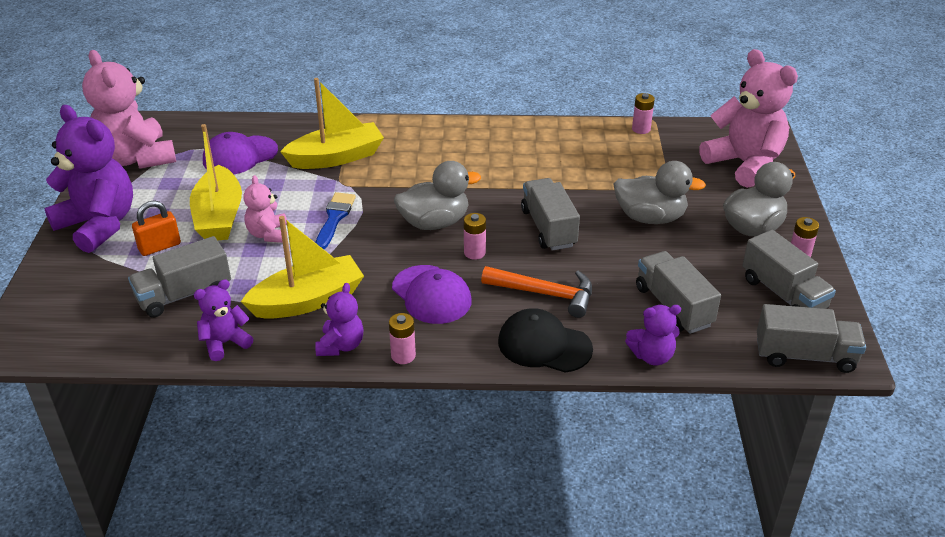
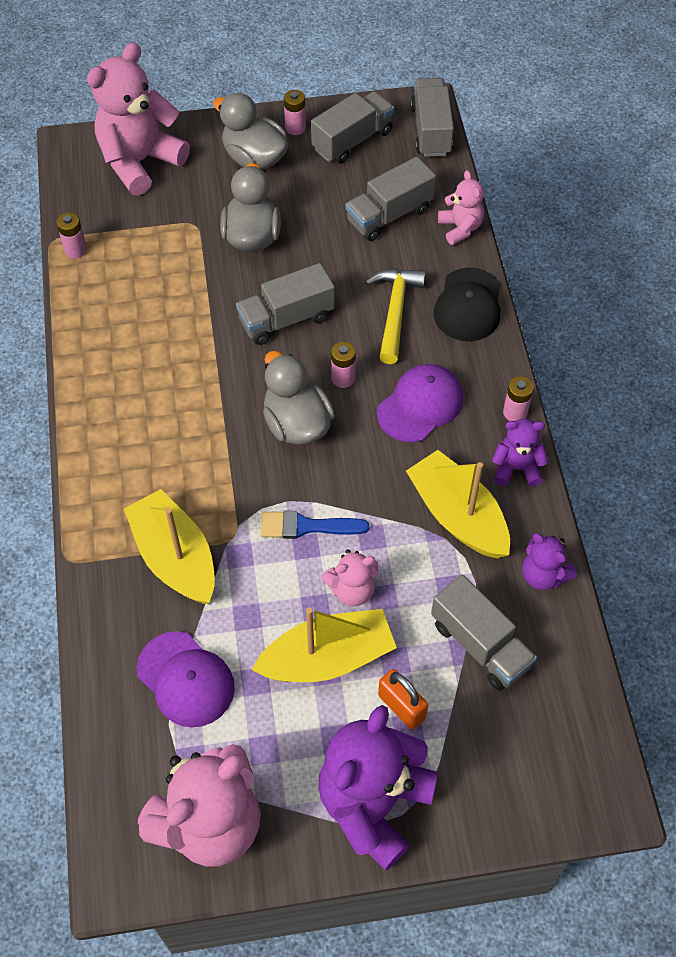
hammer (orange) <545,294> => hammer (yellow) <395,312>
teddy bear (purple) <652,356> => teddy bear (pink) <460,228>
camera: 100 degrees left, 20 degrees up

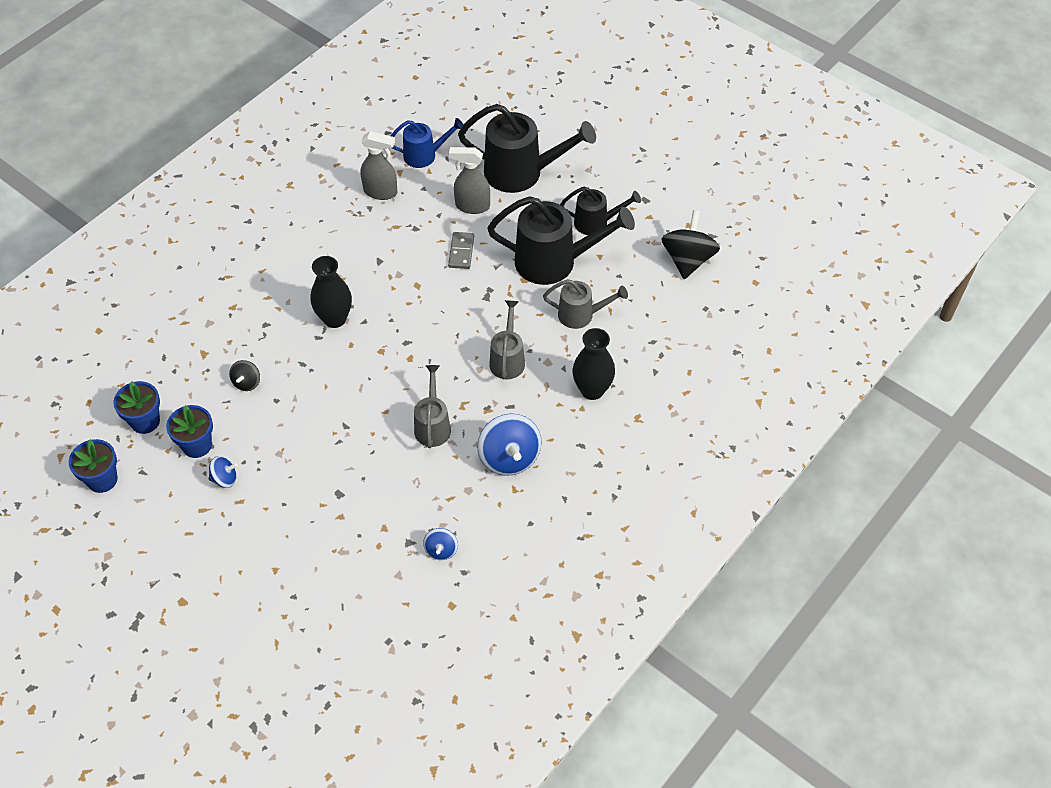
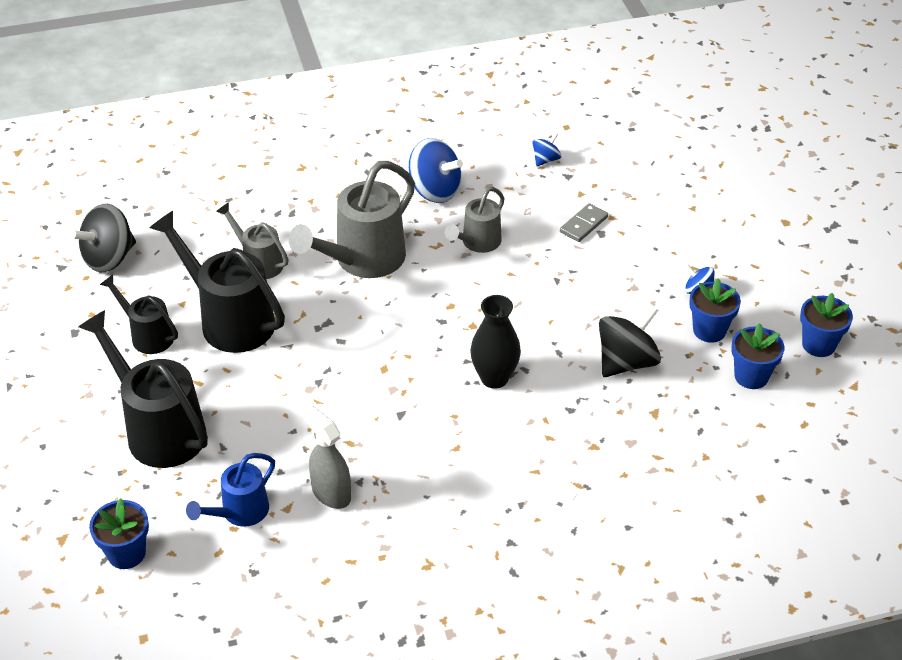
spinning top (black) <247,382> => spinning top (black) <626,362>, x1.94
watering can (blue) <425,155> => watering can (blue) <239,512>, 75 degrees counterclockwise
domino (grey) <461,252> => domino (grey) <583,224>, moved
spray bottle (grey) <472,206> => nothing
spinning top (blue) <509,458> => spinning top (blue) <434,191>, 105 degrees clockwise
watering can (grey) <508,359> => watering can (grey) <362,260>, x1.76
vase (black) <592,390> => nothing
nothing => flower pot (blue) <126,553>
camera: 145 degrees left, 10 degrees down

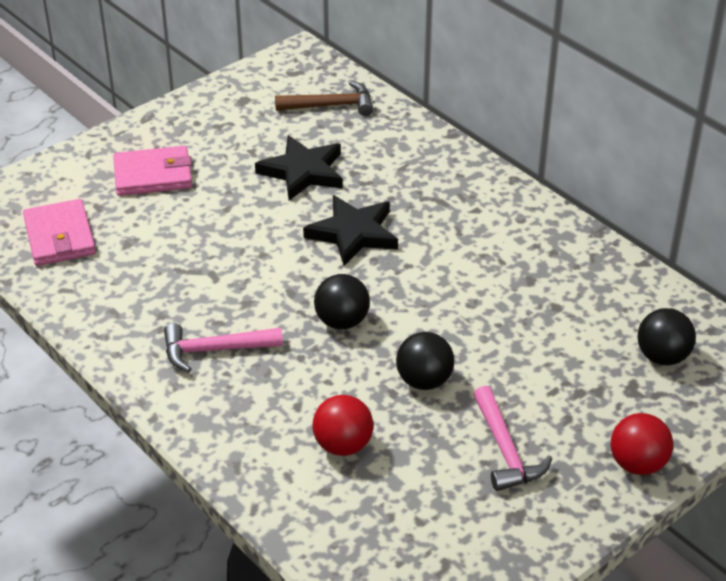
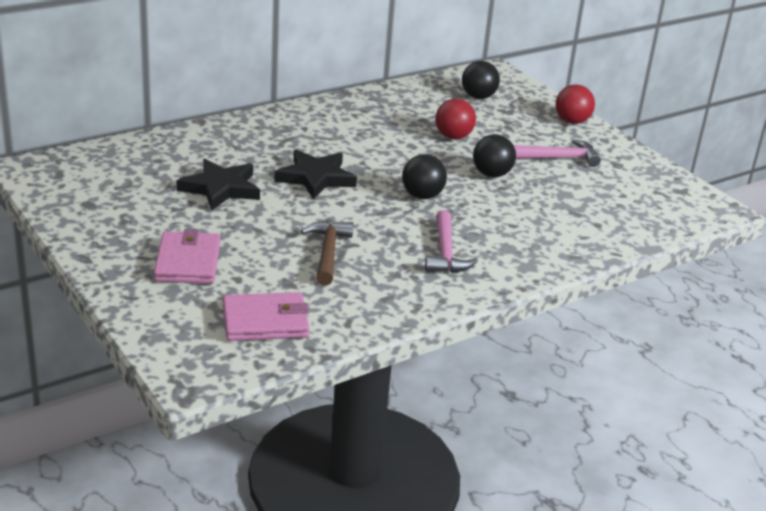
hammer (brown) <331,105> => hammer (brown) <328,252>, moved
ball (red) <343,445> => ball (red) <453,137>, moved
camera: 85 degrees left, 10 degrees down

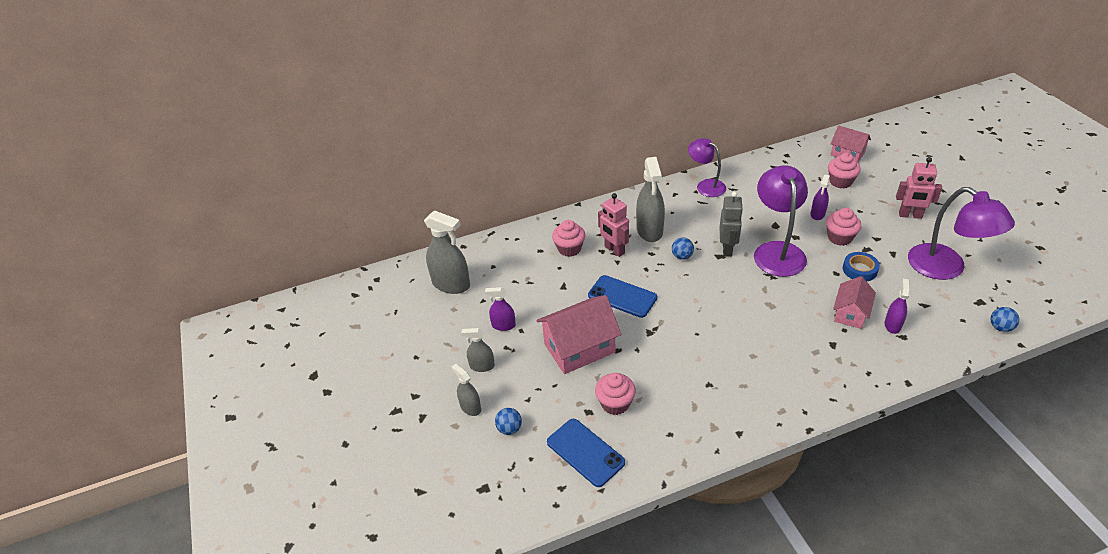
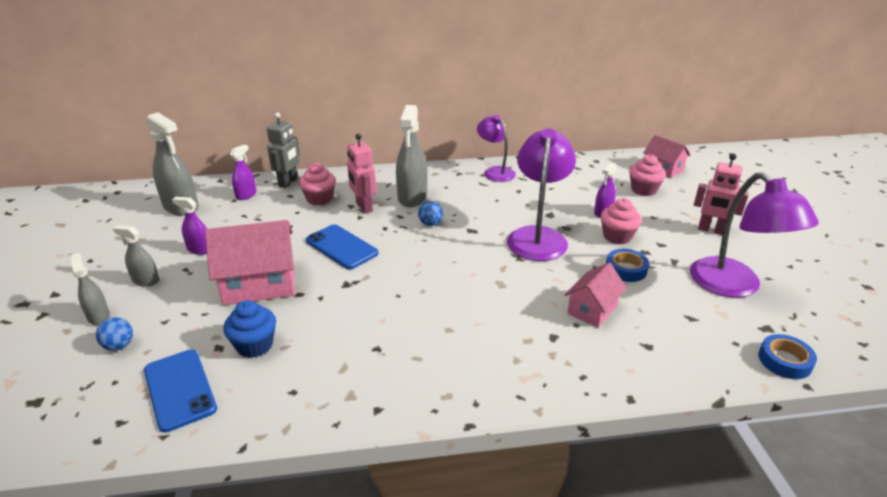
cupcake (pink) <615,403> => cupcake (blue) <254,345>
robot (grey) <727,249> => robot (grey) <288,182>, moved
spray bottle (purple) <892,325> => spray bottle (purple) <246,195>, moved
ball (blue) <1000,327> => tape (blue) <784,361>
camera: 10 degrees right, 10 degrees down

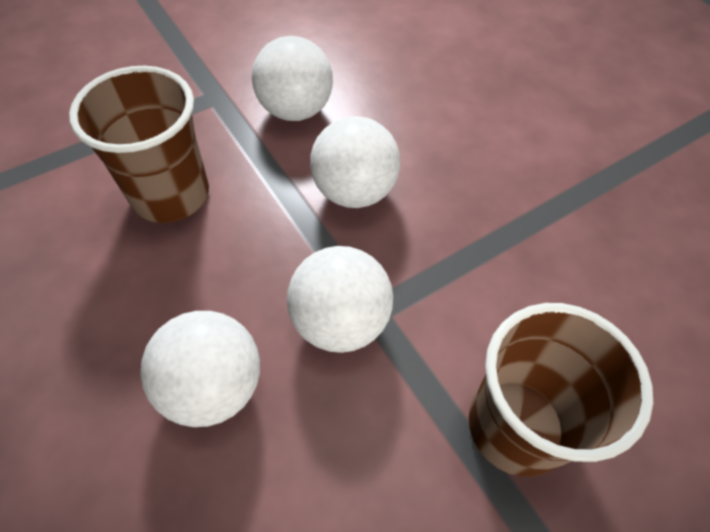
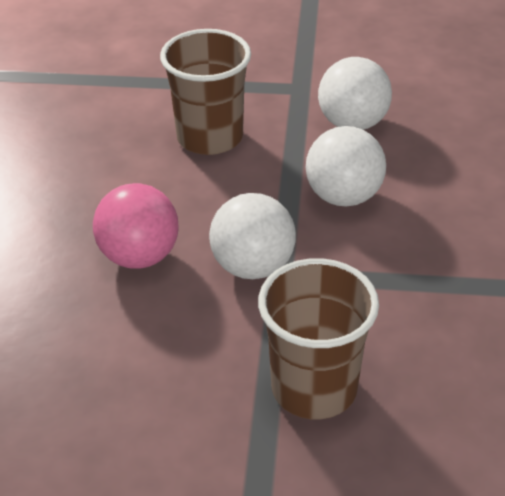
ball (white) <214,386> => ball (pink) <139,256>
camera: 40 degrees right, 15 degrees down

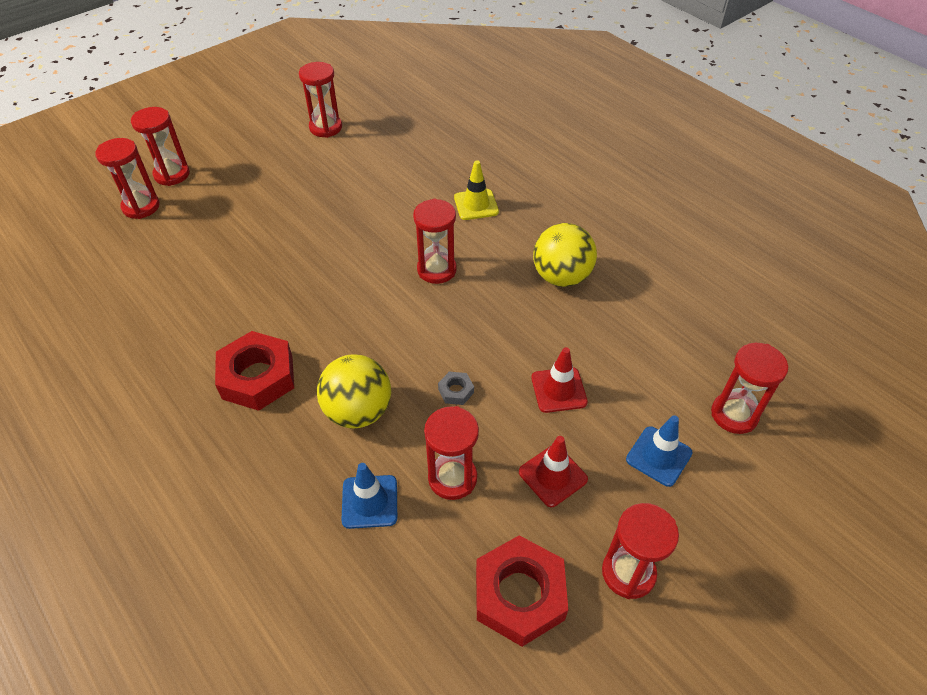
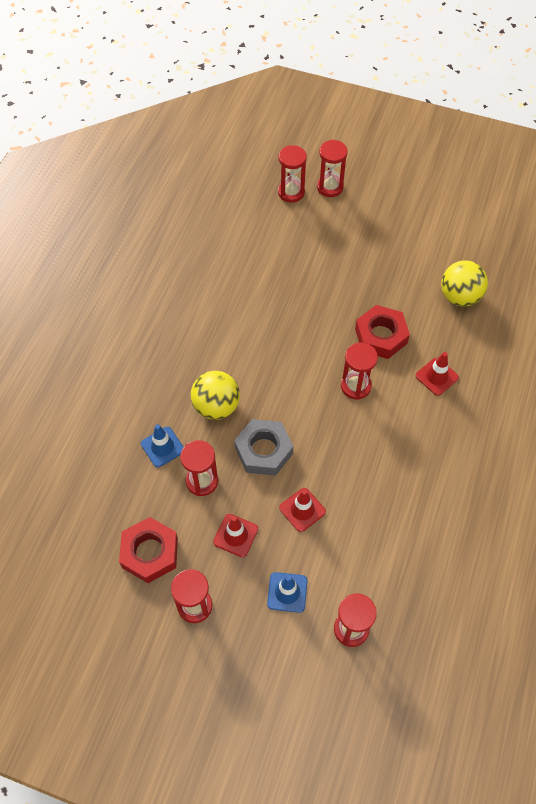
nut (red) <257,377> => nut (red) <381,336>, moved
hourglass (red) <325,128> => nothing
nut (grey) <456,391> => nut (grey) <264,451>, x2.28
traffic cone (yellow) <476,205> => traffic cone (red) <436,376>
ball (yellow) <561,277> => ball (yellow) <459,296>, moved
camera: 60 degrees right, 10 degrees up

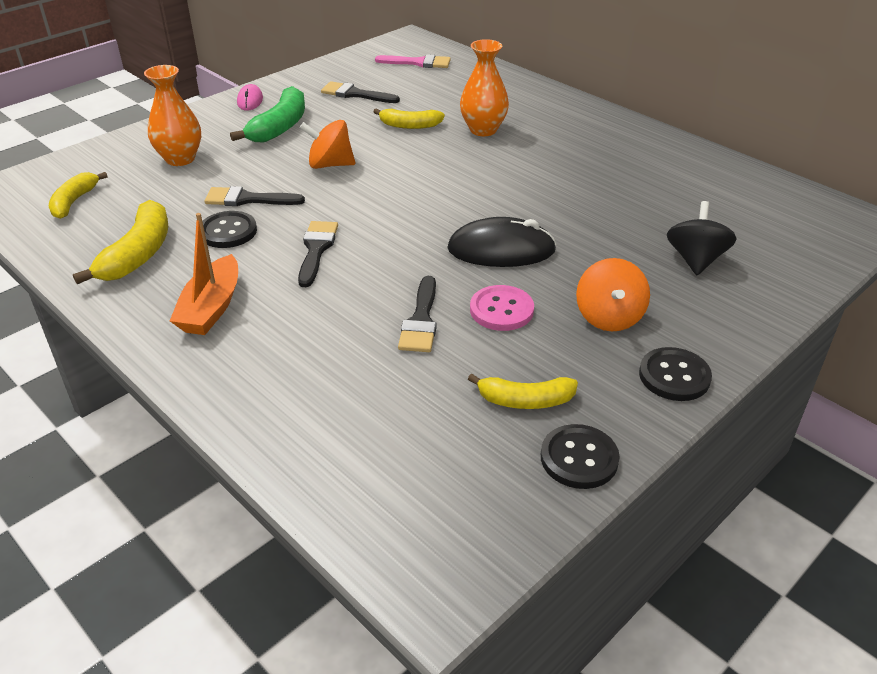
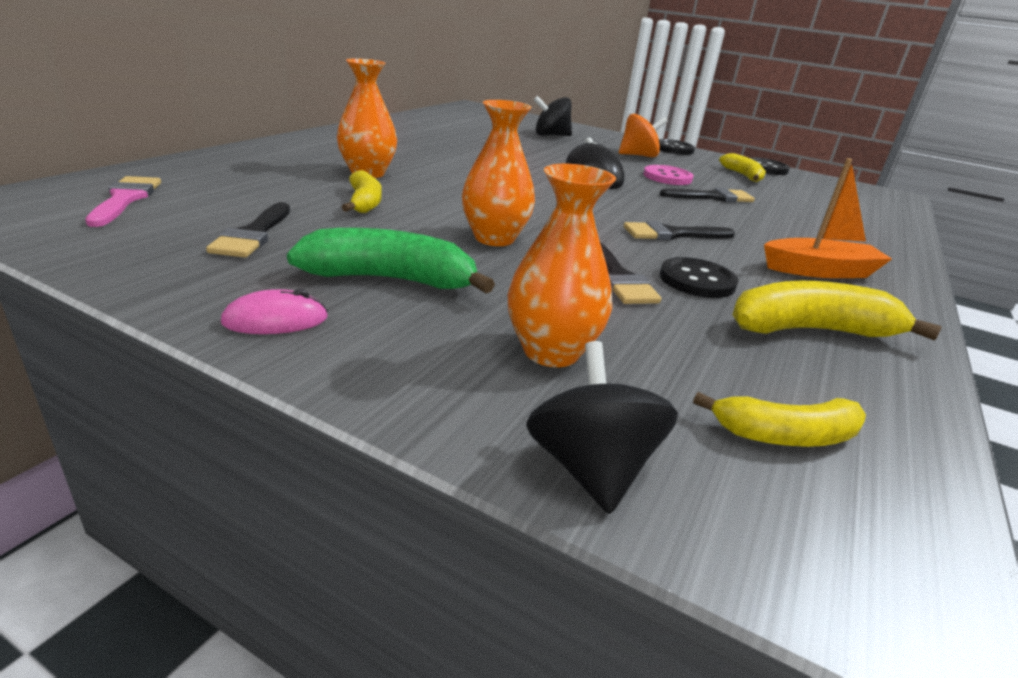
spinning top (orange) <330,165> => vase (orange) <494,238>
nothing => spinning top (black) <591,468>
camera: 110 degrees left, 10 degrees down

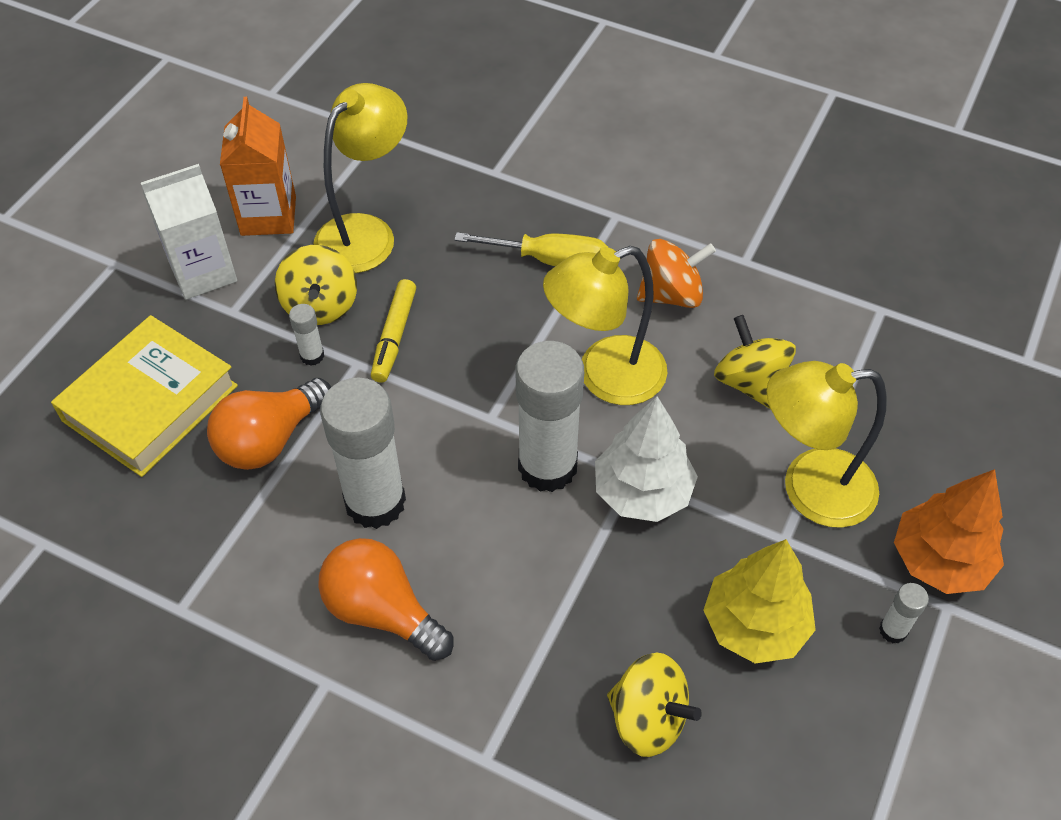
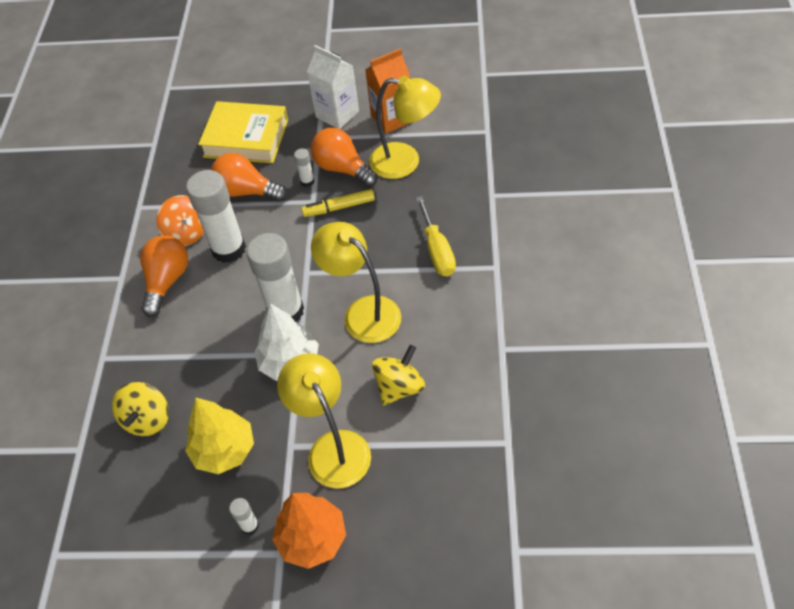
spinning top (yellow) <320,305> => light bulb (orange) <342,168>
spinning top (orange) <671,295> => spinning top (orange) <187,233>, moved
camera: 70 degrees right, 0 degrees up

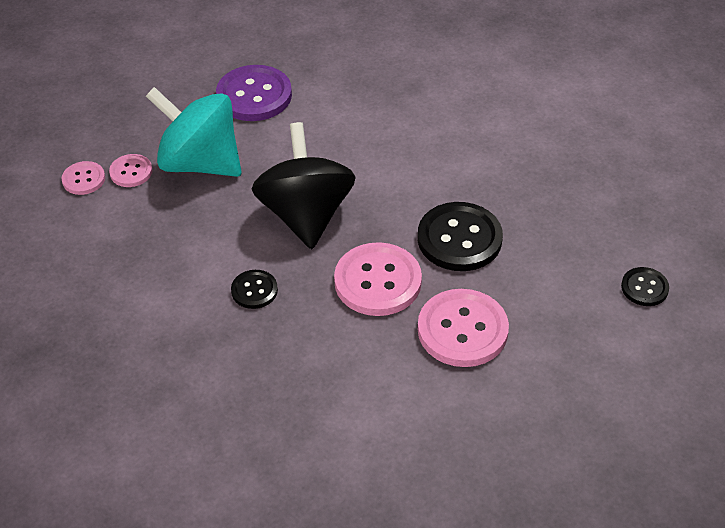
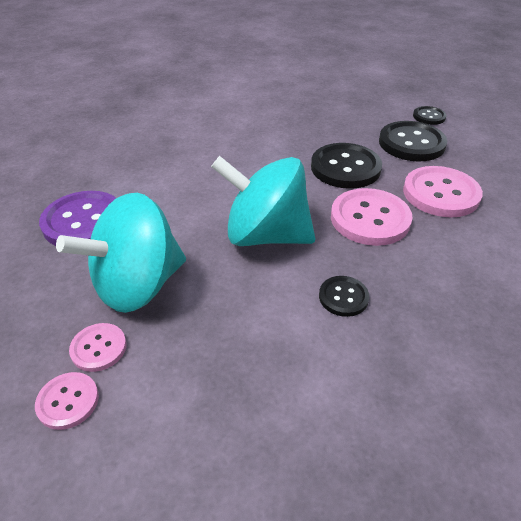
spinning top (black) <306,215> => spinning top (turquoise) <266,235>
nothing => button (black) <411,143>
camera: 65 degrees left, 5 degrees down

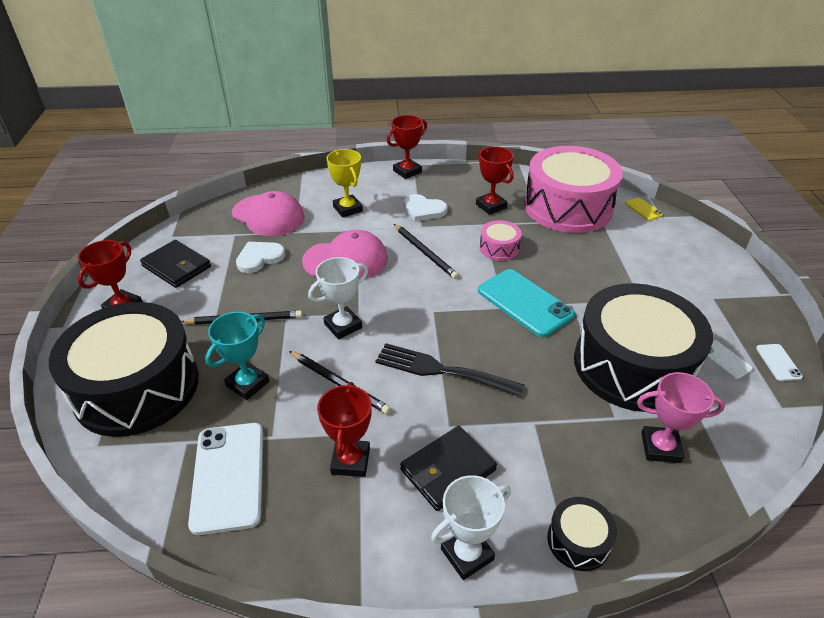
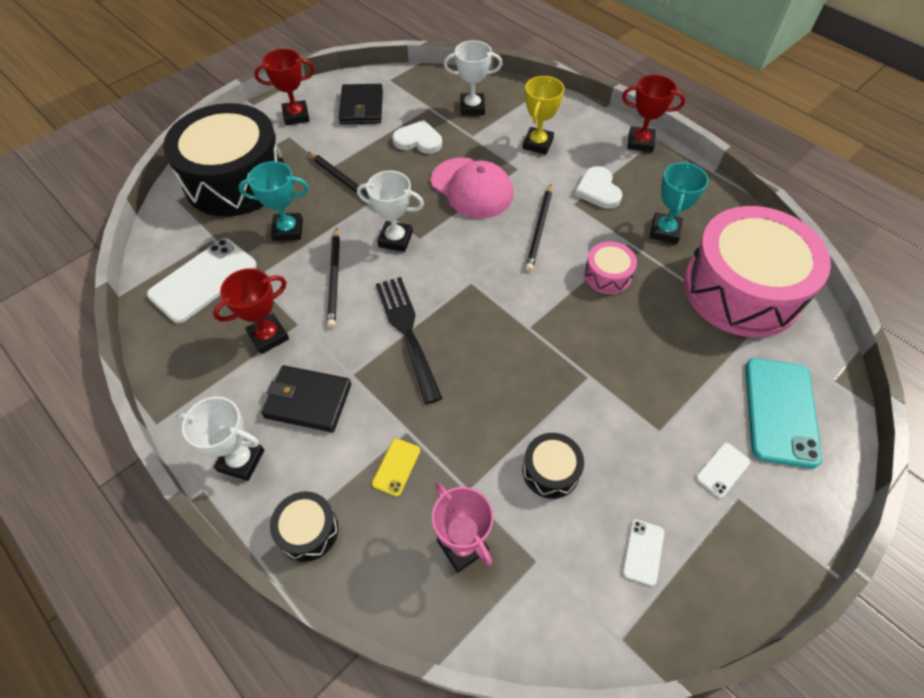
cap (pink) <268,215> => trophy (white) <472,108>
trophy (red) <491,206> => trophy (turquoise) <664,231>
phone (turquoise) <524,303> => phone (turquoise) <780,411>, moved
drum (black) <632,366> => drum (black) <550,471>, x0.42
phone (yellow) <643,209> => phone (yellow) <396,467>, moved
phone (white) <778,362> => phone (white) <722,470>, moved
camera: 50 degrees right, 15 degrees up

